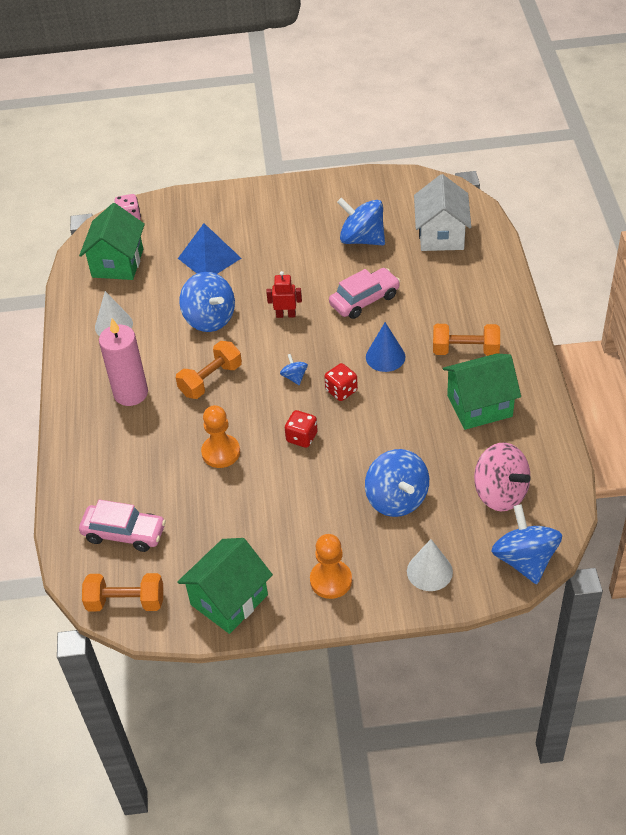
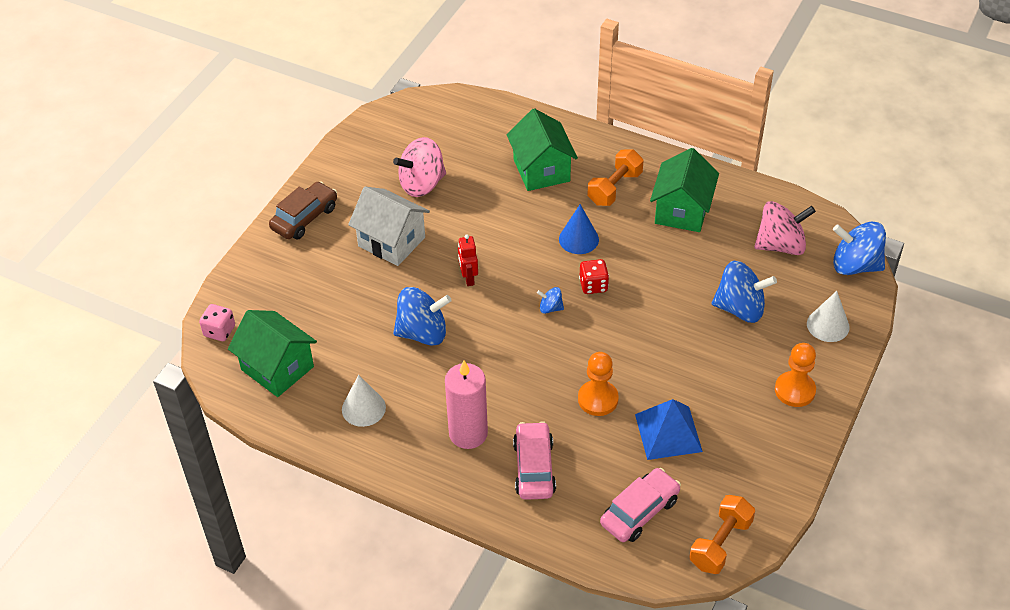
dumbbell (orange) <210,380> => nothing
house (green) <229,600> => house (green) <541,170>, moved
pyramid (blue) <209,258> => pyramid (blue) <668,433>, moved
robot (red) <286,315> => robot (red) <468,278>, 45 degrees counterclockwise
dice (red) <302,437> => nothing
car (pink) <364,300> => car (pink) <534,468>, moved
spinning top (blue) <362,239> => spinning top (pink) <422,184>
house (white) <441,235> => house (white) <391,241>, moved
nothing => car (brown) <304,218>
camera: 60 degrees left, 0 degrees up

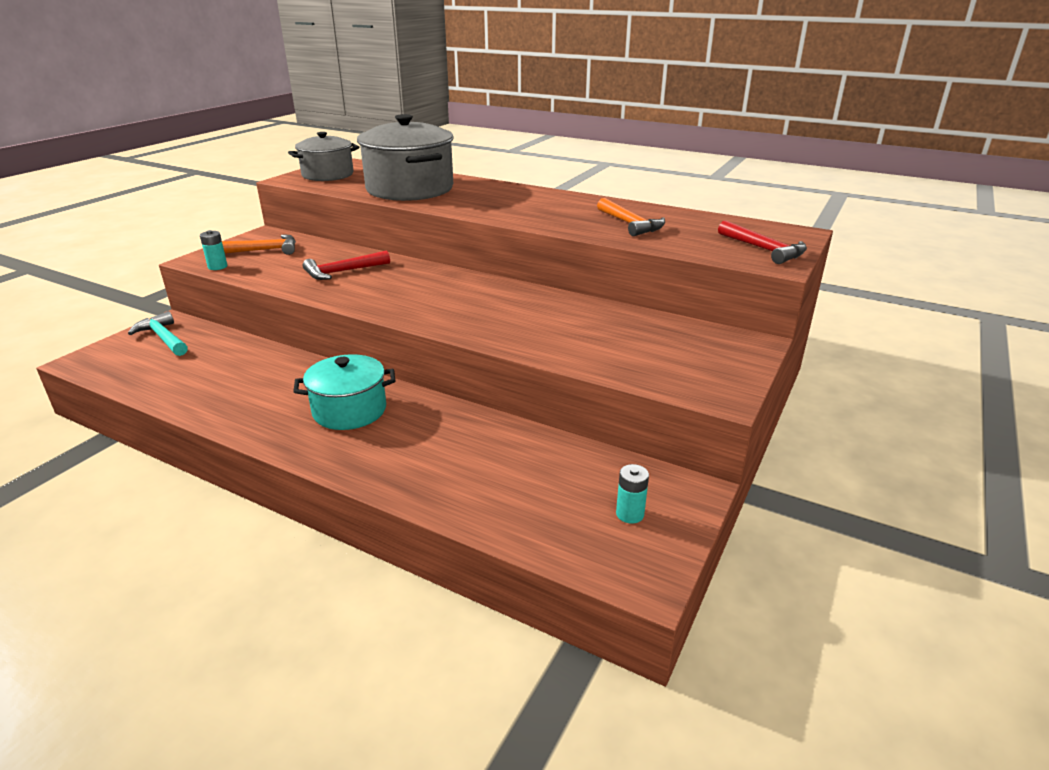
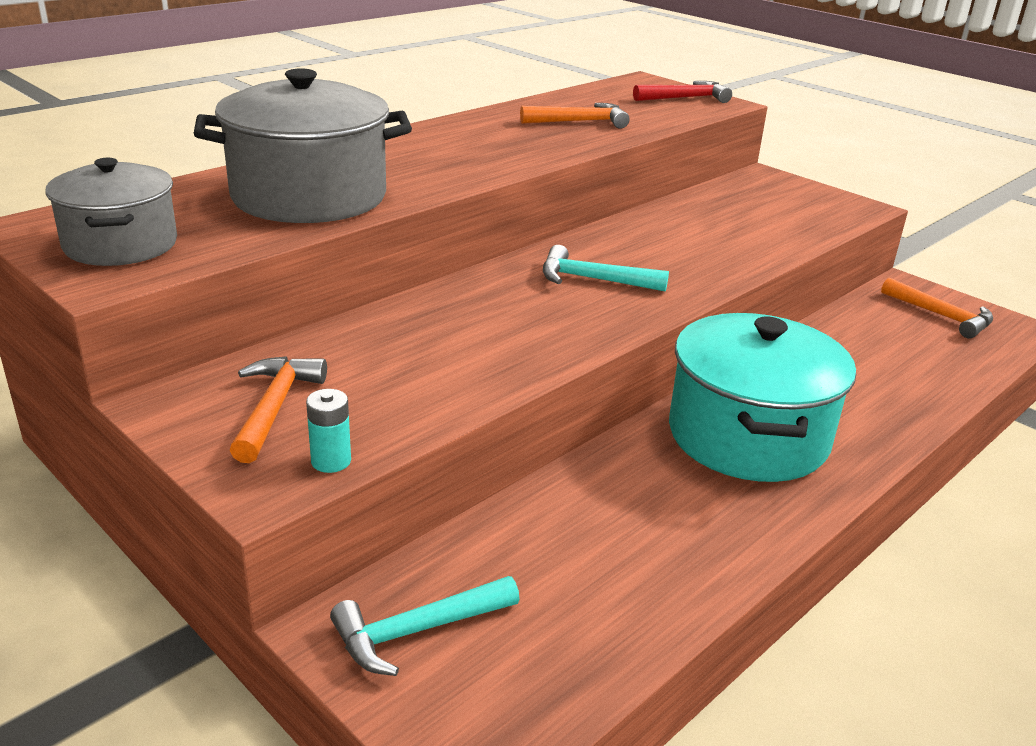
pot (turquoise) <349,410> => pot (turquoise) <747,436>, x1.60
hammer (red) <343,272> => nothing
battery (turquoise) <630,514> => hammer (orange) <941,316>
nothing => hammer (turquoise) <594,279>
camera: 75 degrees left, 0 degrees up

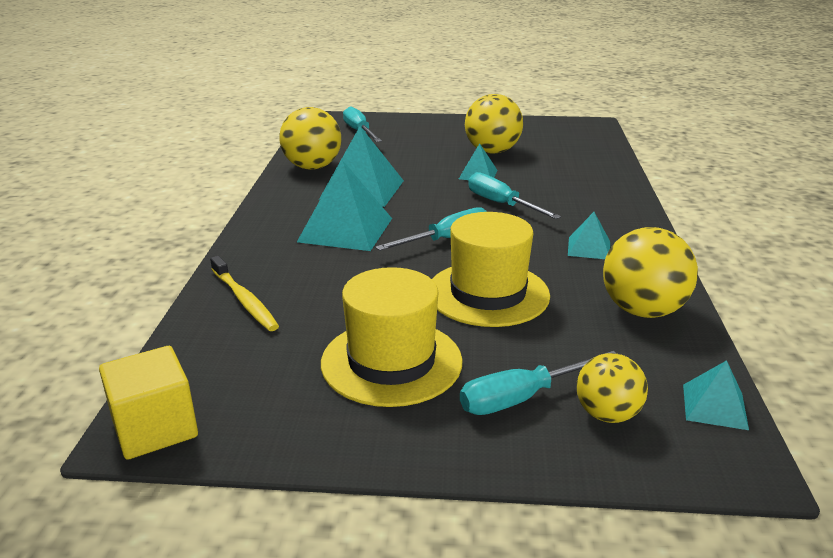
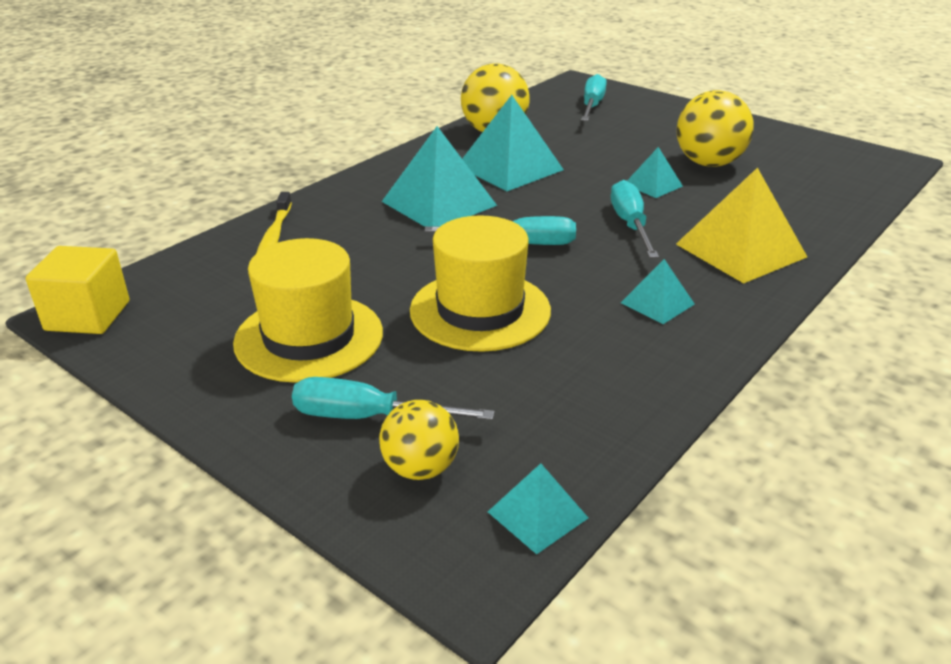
ball (yellow) <642,310> => nothing
nothing => pyramid (yellow) <741,250>
camera: 35 degrees right, 5 degrees up

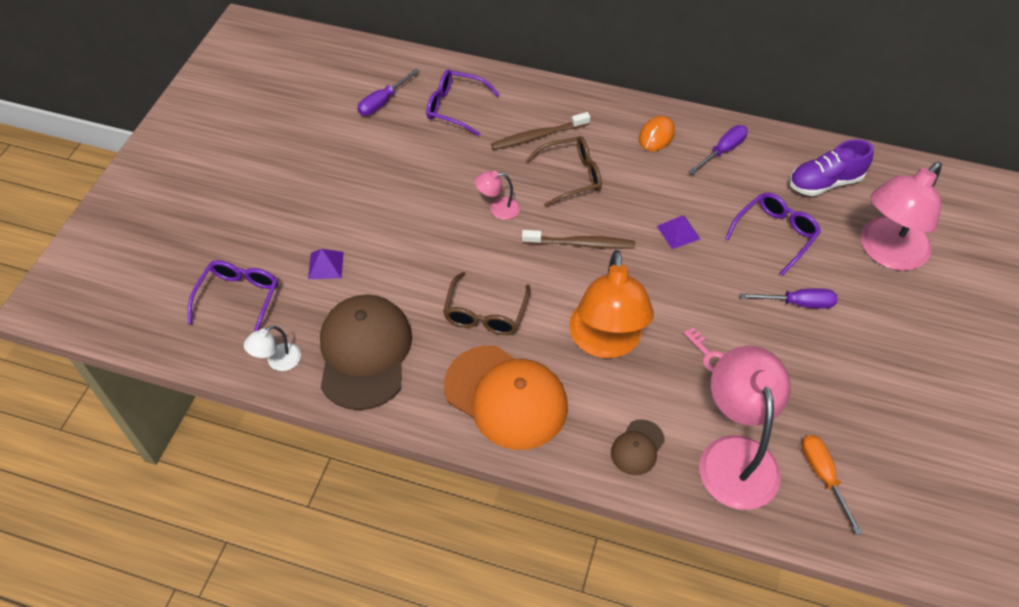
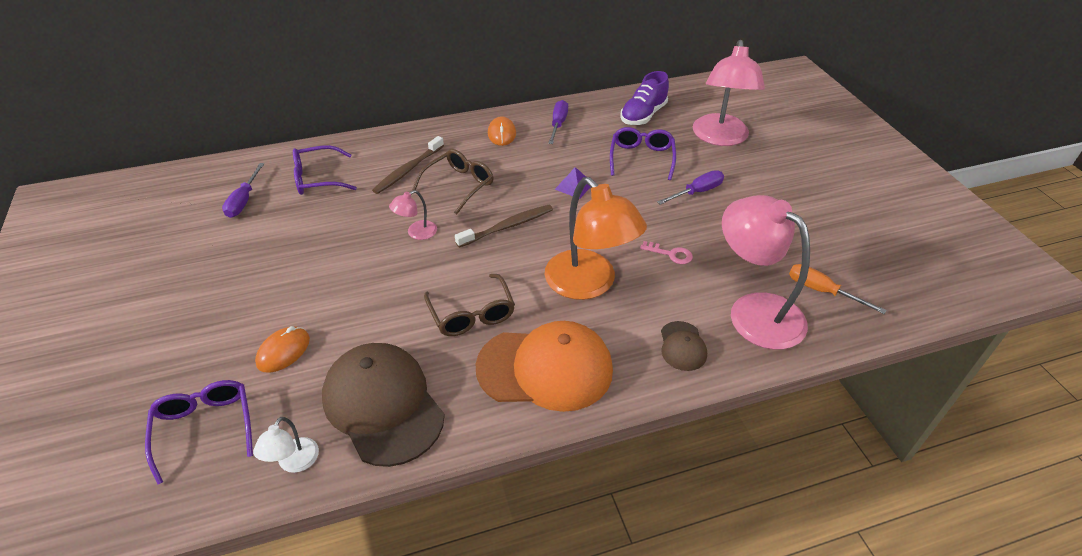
pyramid (purple) <325,265> => mouse (orange) <283,351>
camera: 35 degrees left, 10 degrees down

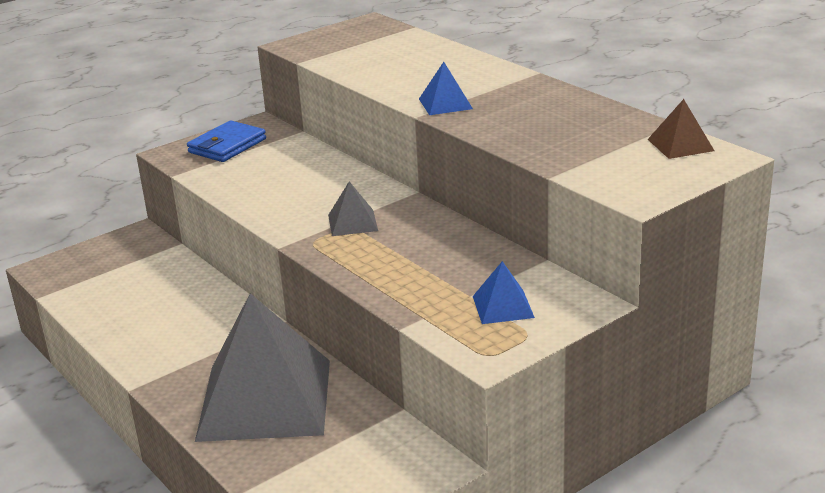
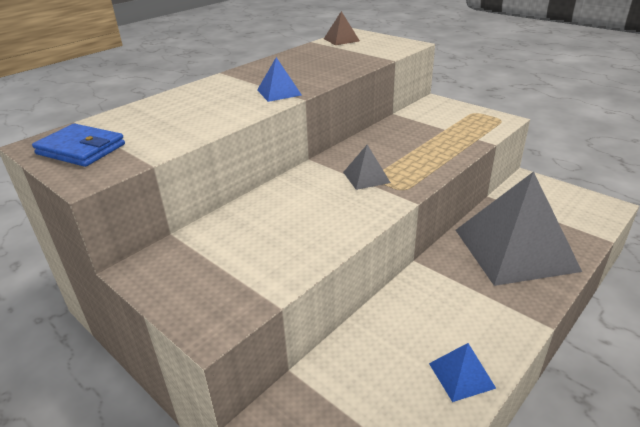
wallet (blue) <227,146> => wallet (blue) <81,149>, moved
pyramid (blue) <503,307> => pyramid (blue) <461,375>, moved
camera: 100 degrees left, 5 degrees up

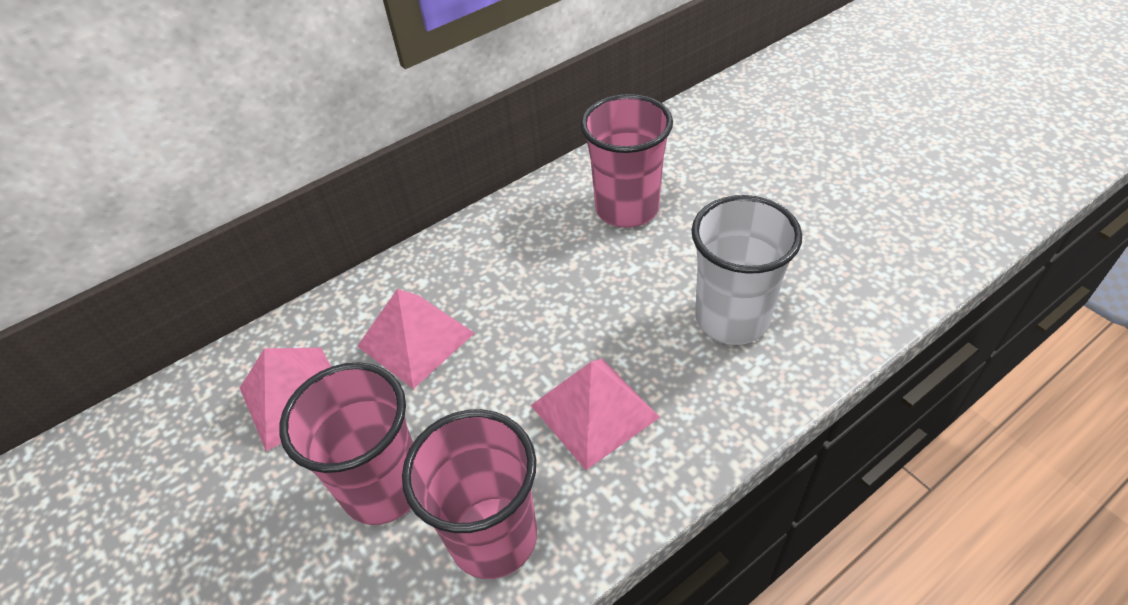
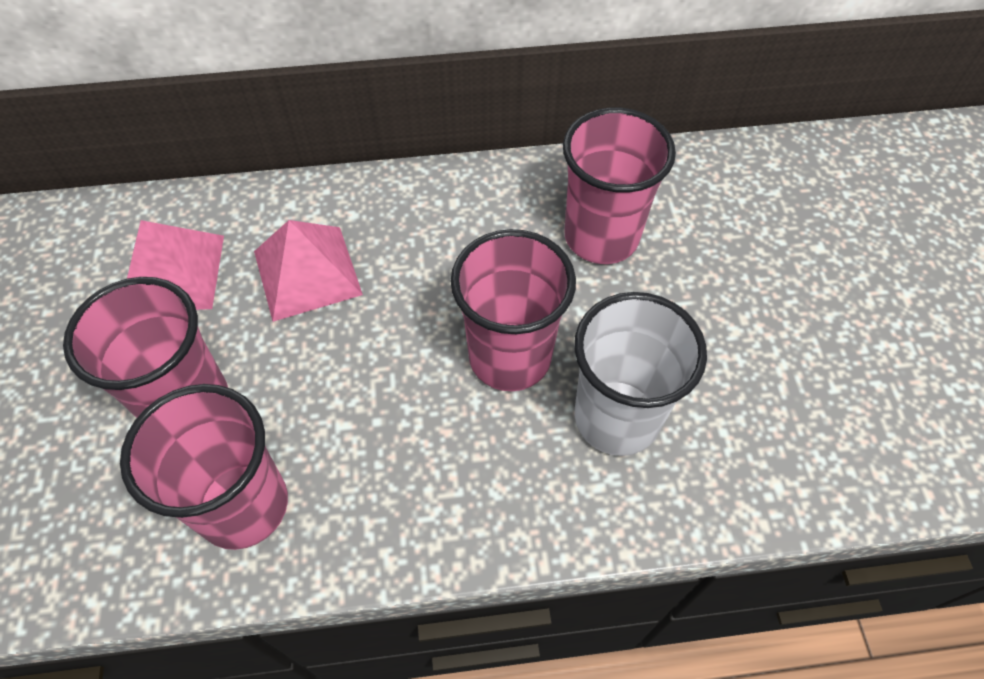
pyramid (pink) <594,411> => nothing
nothing => cup (pink) <510,357>
camera: 25 degrees right, 10 degrees up

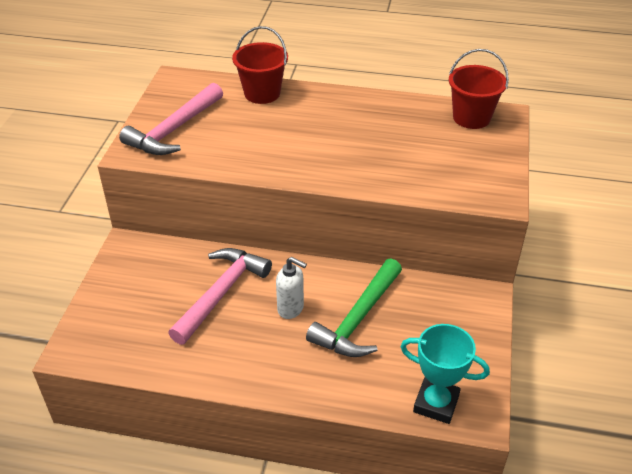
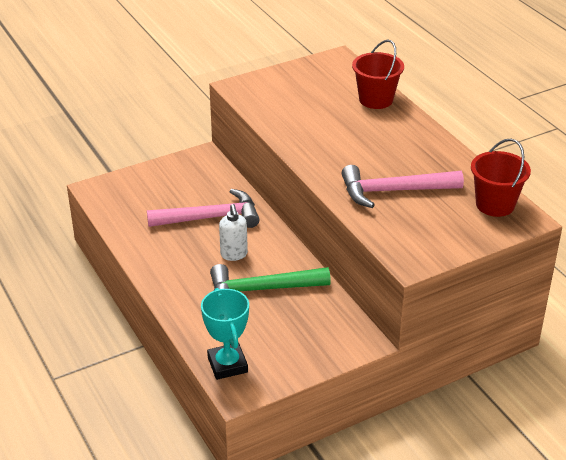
hammer (pink) <174,130> => hammer (pink) <394,191>, moved
camera: 50 degrees right, 5 degrees down

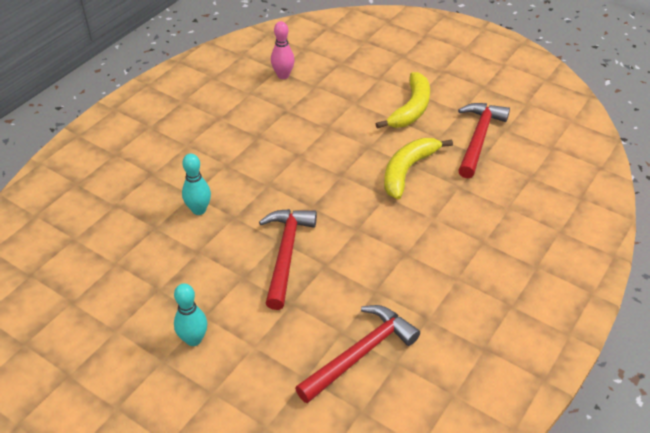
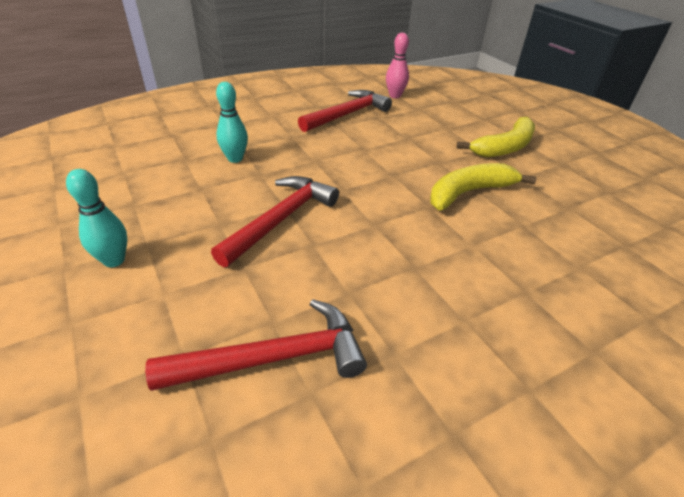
hammer (red) <478,138> => hammer (red) <347,114>, moved
camera: 25 degrees right, 5 degrees down

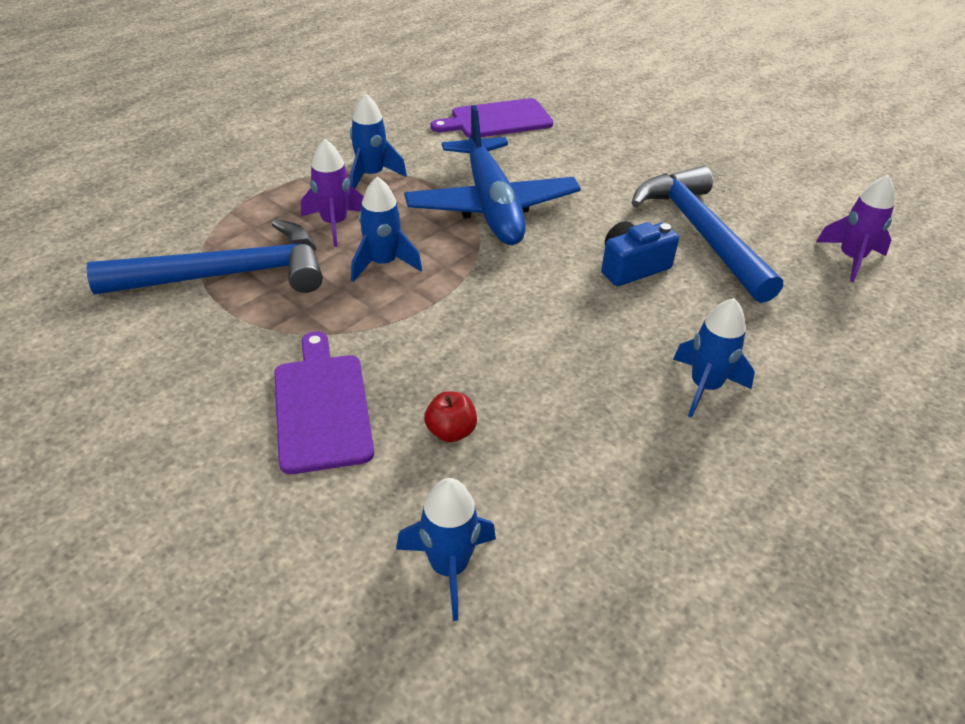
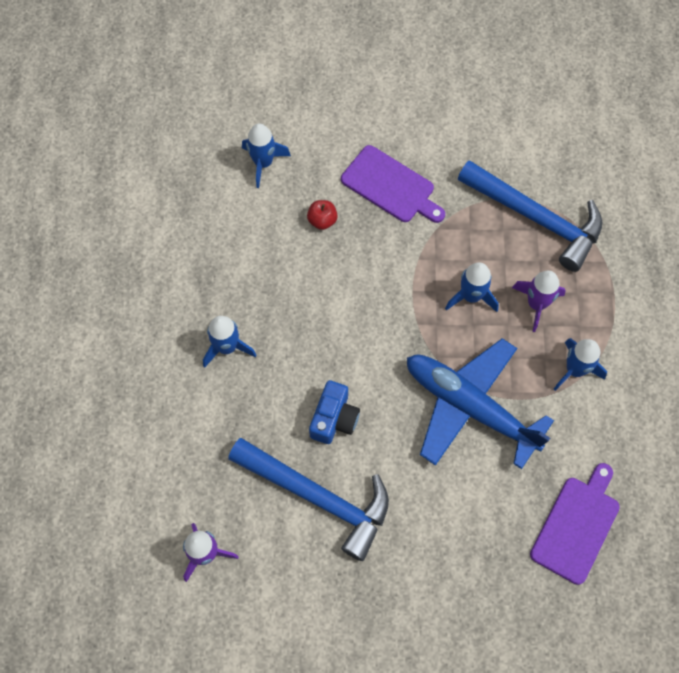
hammer (blue) <228,275> => hammer (blue) <536,218>, 90 degrees counterclockwise
camera: 140 degrees right, 25 degrees up

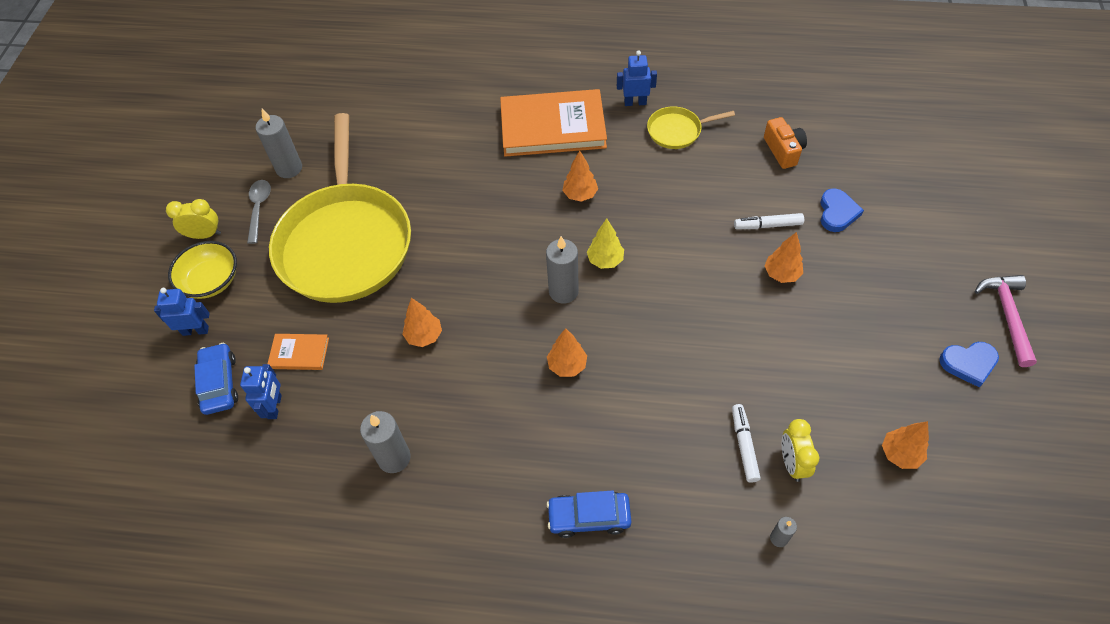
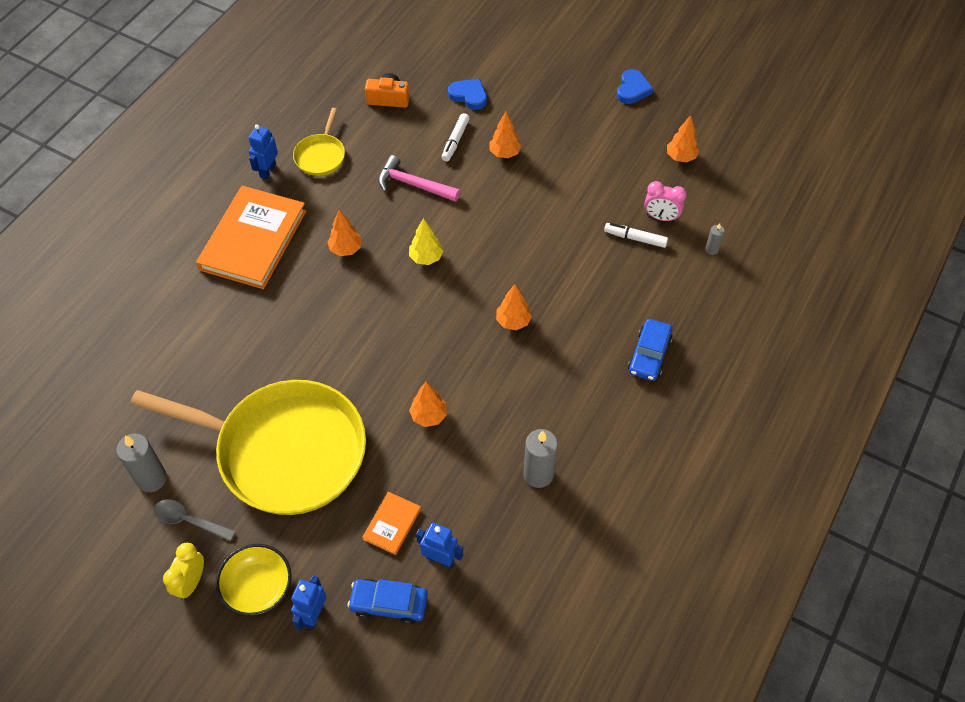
candle (grey) <563,291> => nothing
clock (yellow) <792,463> => clock (pink) <661,217>
hammer (pink) <1007,315> => hammer (pink) <413,184>, moved
camera: 70 degrees left, 0 degrees up

